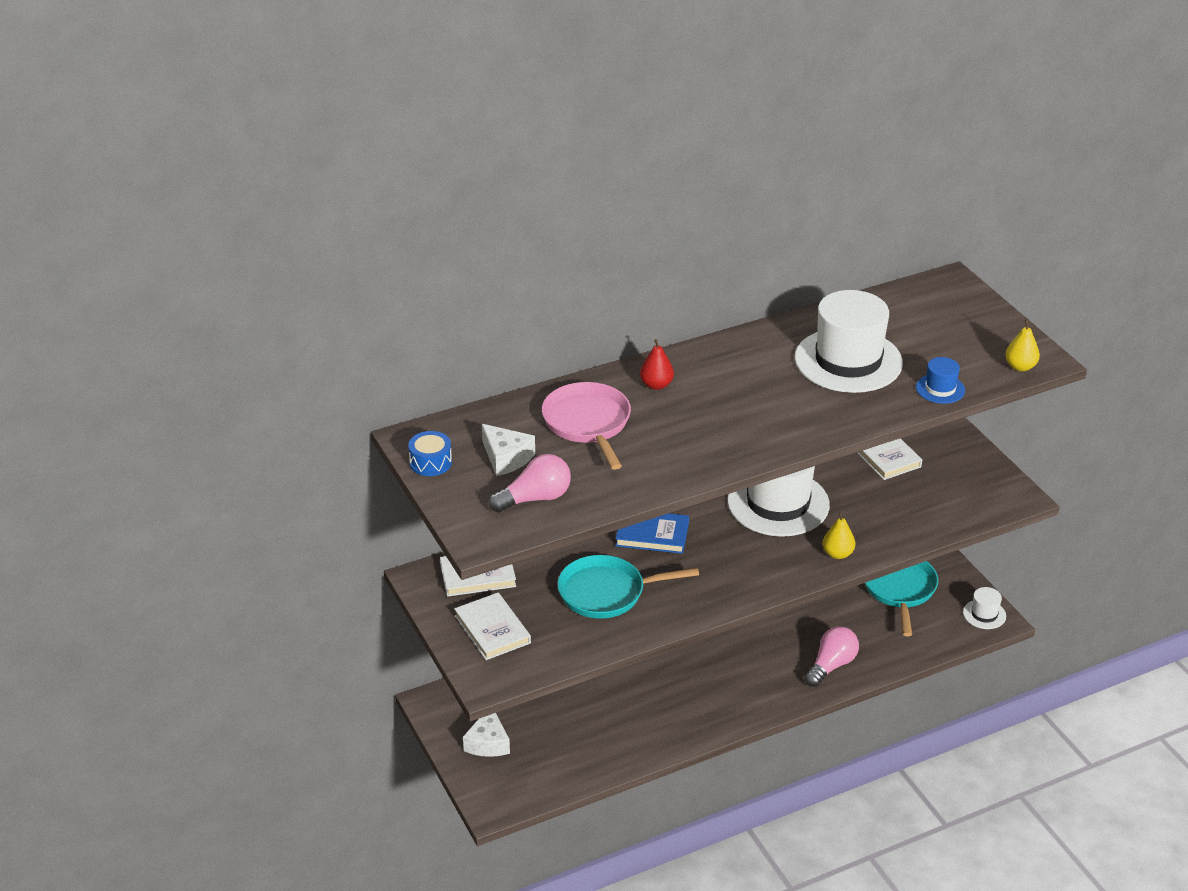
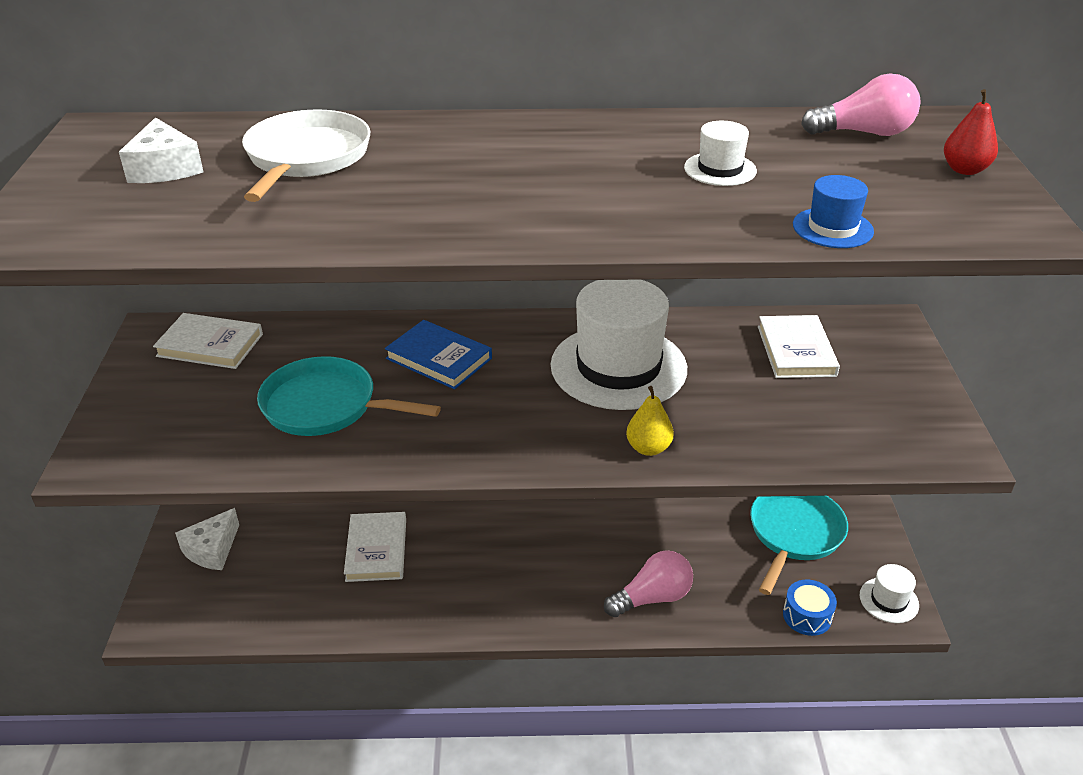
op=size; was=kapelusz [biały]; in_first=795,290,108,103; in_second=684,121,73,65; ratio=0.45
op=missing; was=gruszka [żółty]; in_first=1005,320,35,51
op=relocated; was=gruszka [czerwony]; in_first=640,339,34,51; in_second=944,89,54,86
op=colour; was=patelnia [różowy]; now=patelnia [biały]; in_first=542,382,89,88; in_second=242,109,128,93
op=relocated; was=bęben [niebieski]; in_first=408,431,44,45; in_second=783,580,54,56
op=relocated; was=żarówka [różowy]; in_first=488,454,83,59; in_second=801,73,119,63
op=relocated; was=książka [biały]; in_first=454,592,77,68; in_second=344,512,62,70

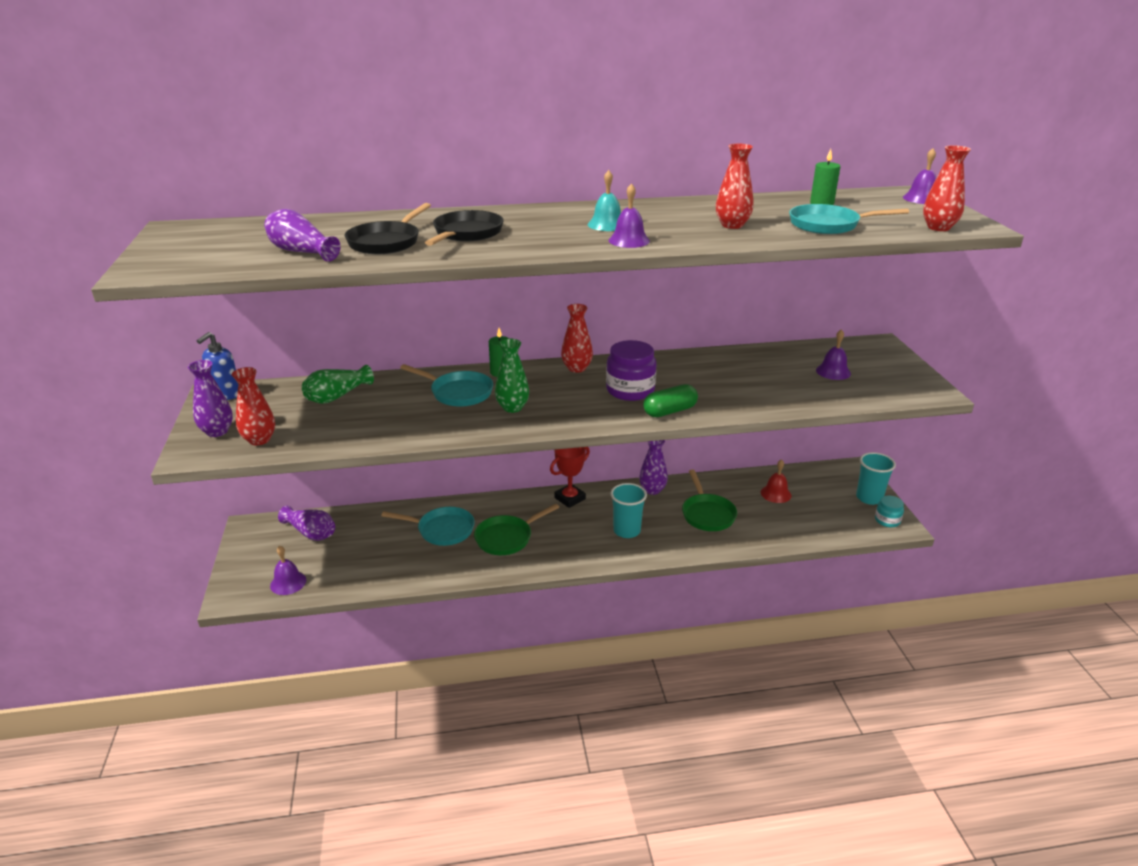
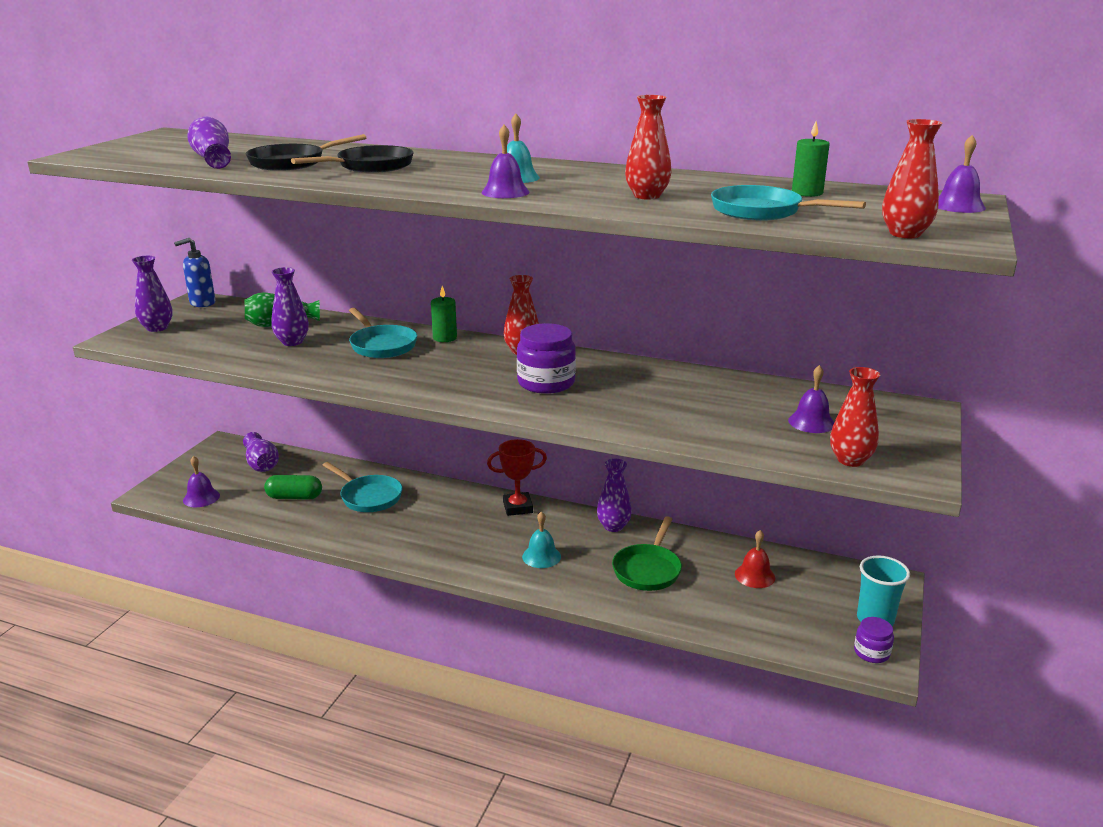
op=missing; was=wazon [zielony]; in_first=495,339,34,74
op=relocated; was=wazon [czerwony]; in_first=232,367,43,78; in_second=830,367,50,100
op=relocated; was=kapsułka [zielony]; in_first=643,384,55,33; in_second=264,475,58,25
op=exchanged; was=szklanka [turkusowy]; now=dzwonek [turkusowy]; in_first=611,483,36,55; in_second=522,511,39,57
op=colour; was=słoik [turkusowy]; now=słoik [fioletowy]; in_first=875,495,29,32; in_second=854,617,40,46
op=missing; was=patelnia [zielony]; in_first=474,504,85,51
op=appeared; now=wazon [fioletowy]; in_second=271,267,38,79

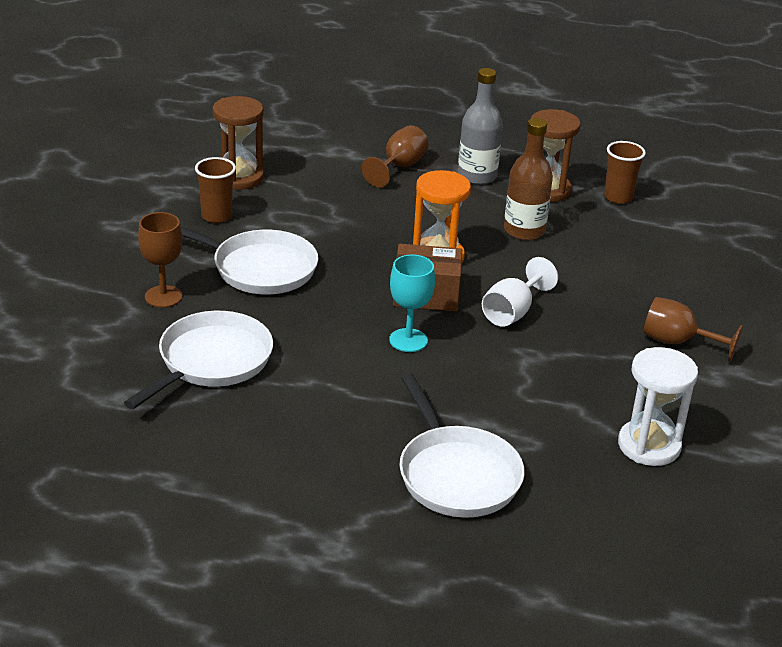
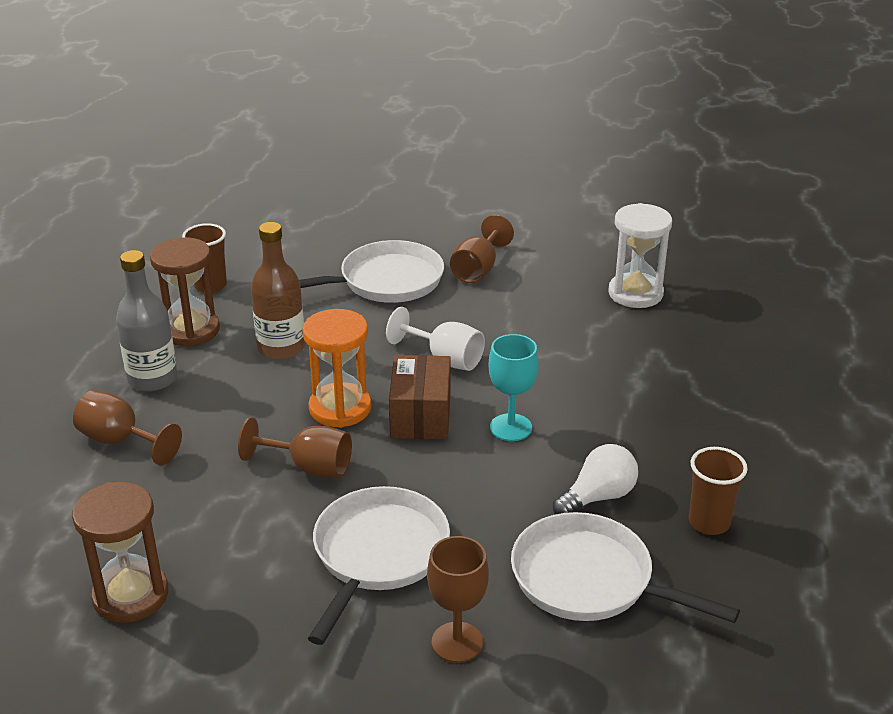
op=relocated; was=szklanka [brązowy]; in_first=195,157,41,66; in_second=689,447,59,88
op=relocated; was=patelnia [biały]; in_first=399,374,126,144; in_second=299,240,145,63
op=appeared; now=kielich [brązowy]; in_second=238,417,114,61
op=appeared; now=żarówka [biały]; in_second=553,444,85,70

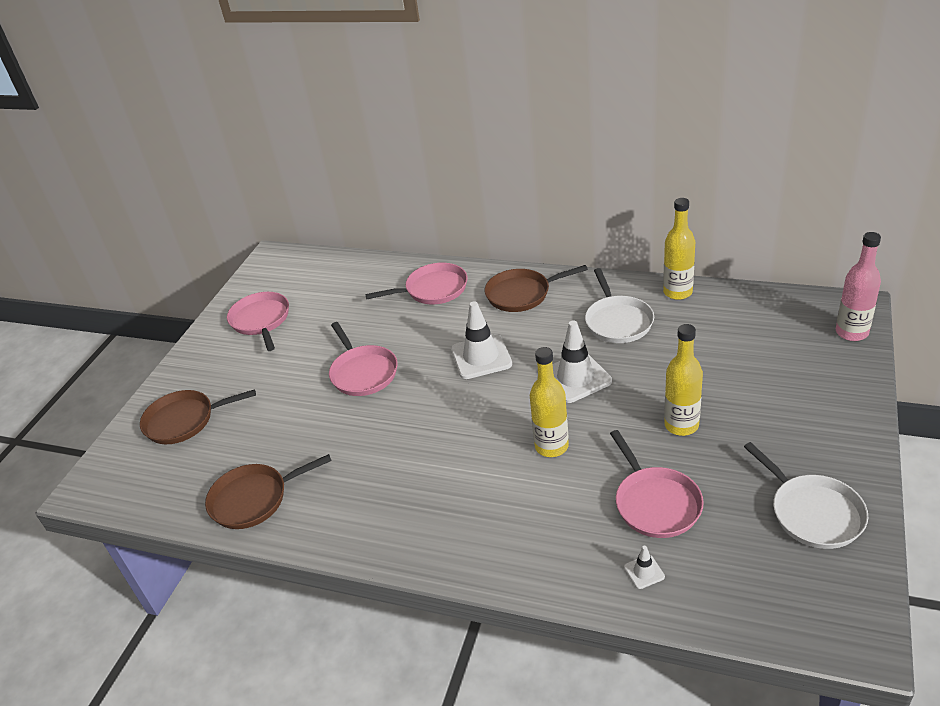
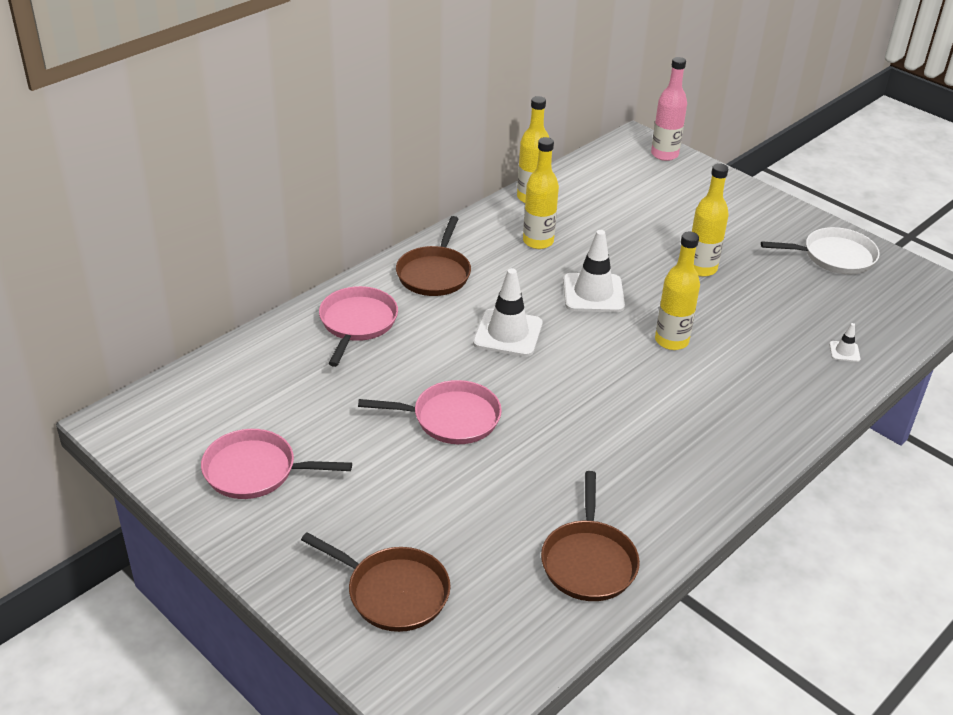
op=exchanged; was=patelnia [biały]; now=butelka [żółty]; in_first=585,268,69,75; in_second=523,137,36,112
op=spun; was=patelnia [brązowy]; in_first=140,389,116,55; in_second=301,532,150,100; clockwise=-75
op=missing; was=patelnia [różowy]; in_first=610,430,94,108

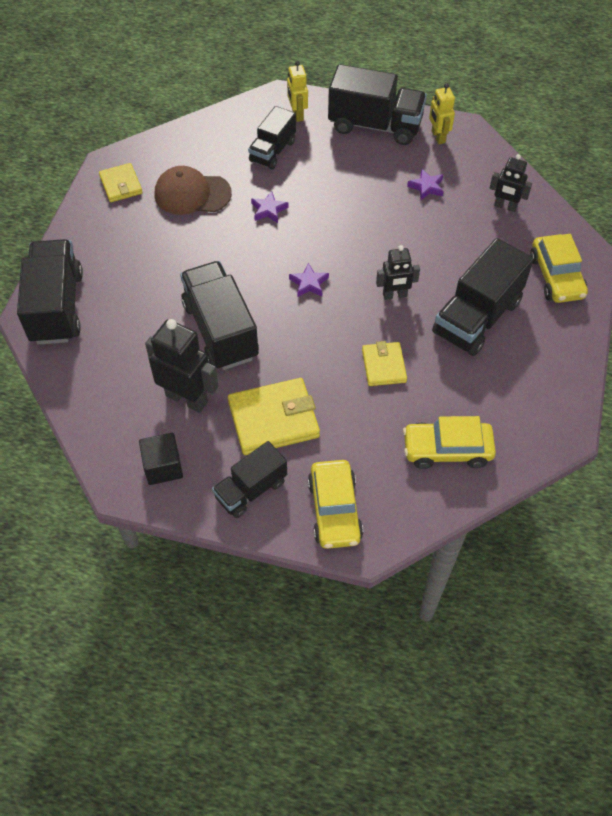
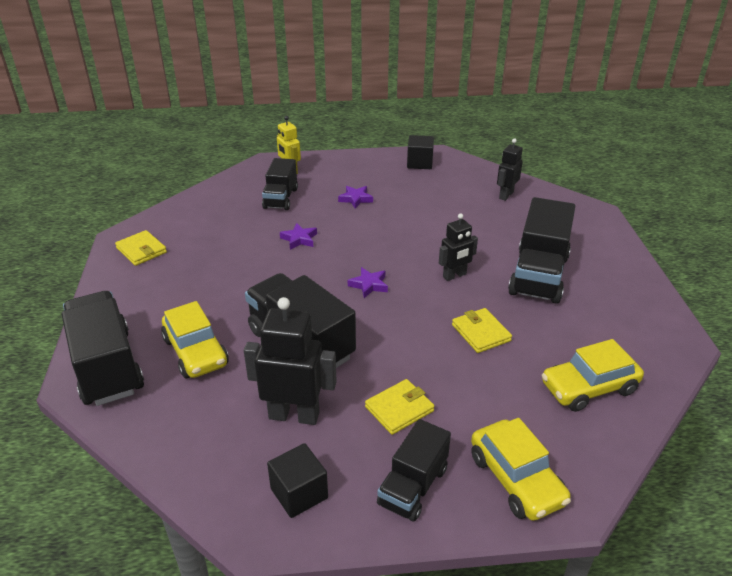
op=missing; was=ciężarówka [czarny]; in_first=328,64,99,81
op=exchanged; was=robot [żółty]; now=sześcian [czarny]; in_first=429,83,26,61; in_second=407,135,27,34
op=spun; was=robot [czarny]; in_first=489,154,43,58; in_second=497,138,26,63; clockwise=120
op=missing; was=czapka [brązowy]; in_first=155,166,77,49
op=relocated; was=gwiazda [fioletowy]; in_first=407,169,37,31; in_second=338,186,35,23
op=relocated; was=samochód [żółty]; in_first=530,234,58,69; in_second=161,301,68,77
op=size; was=portfel [żółty]; in_first=228,378,92,77; in_second=365,379,70,56; ratio=0.6

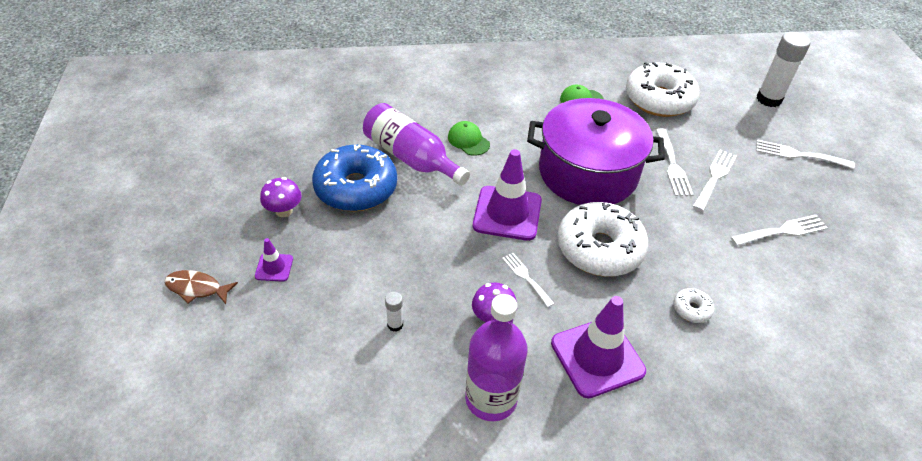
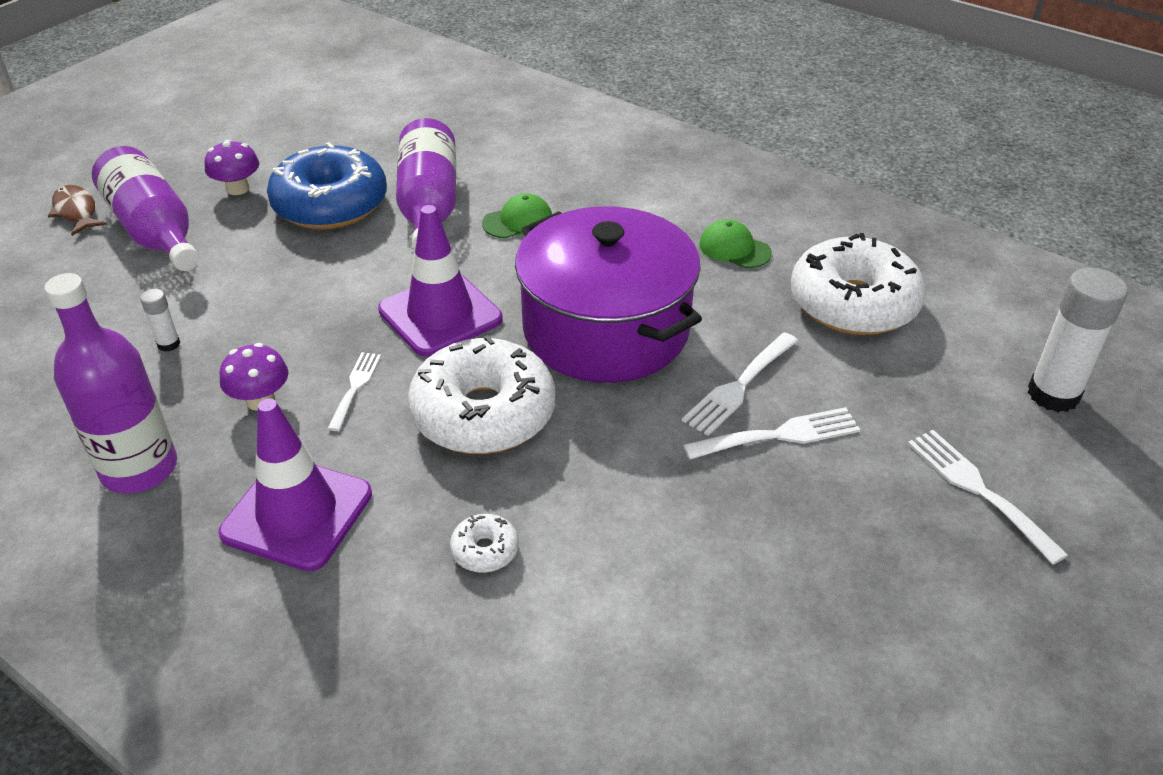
op=spun; was=czapka [zielony]; in_first=448,121,42,35; in_second=482,193,70,45; clockwise=60
op=missing; was=widelec [biały]; in_first=731,215,97,31
op=exchanged; was=pachołek [fioletowy]; now=butelka [fioletowy]; in_first=255,238,38,44; in_second=92,146,107,125

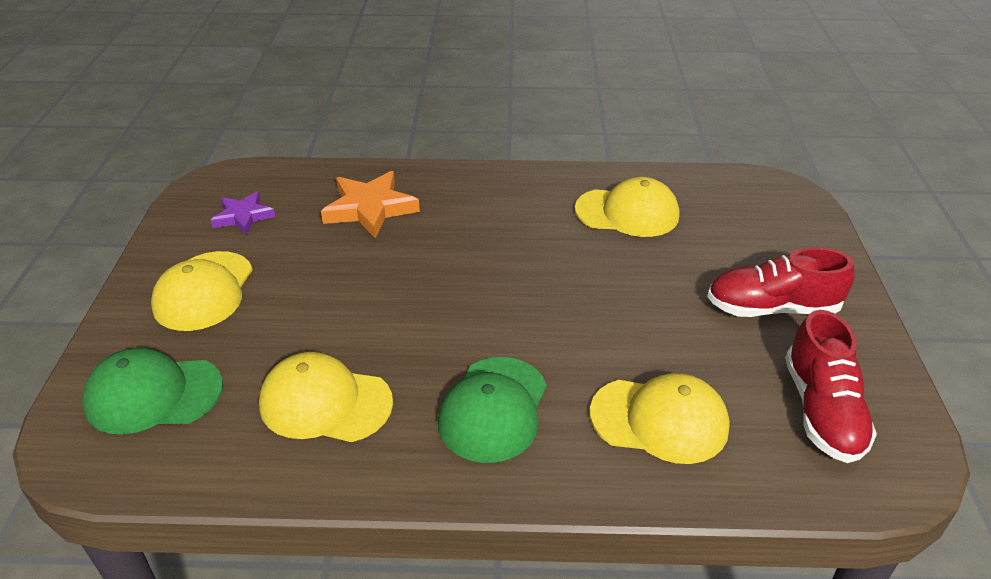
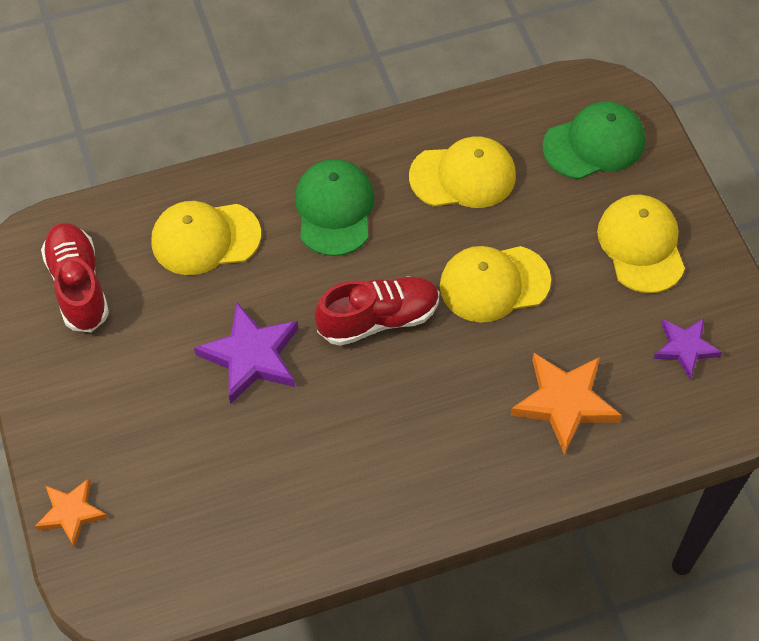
op=relocated; was=czapka [żółty]; in_first=575,177,104,60; in_second=440,246,111,77
op=relocated; was=but [czerwony]; in_first=707,247,148,70; in_second=315,276,124,70
op=appeared; now=gwiazda [fioletowy]; in_second=194,303,104,101
op=appeared; now=gwiazda [pomarańczowy]; in_second=35,478,73,70

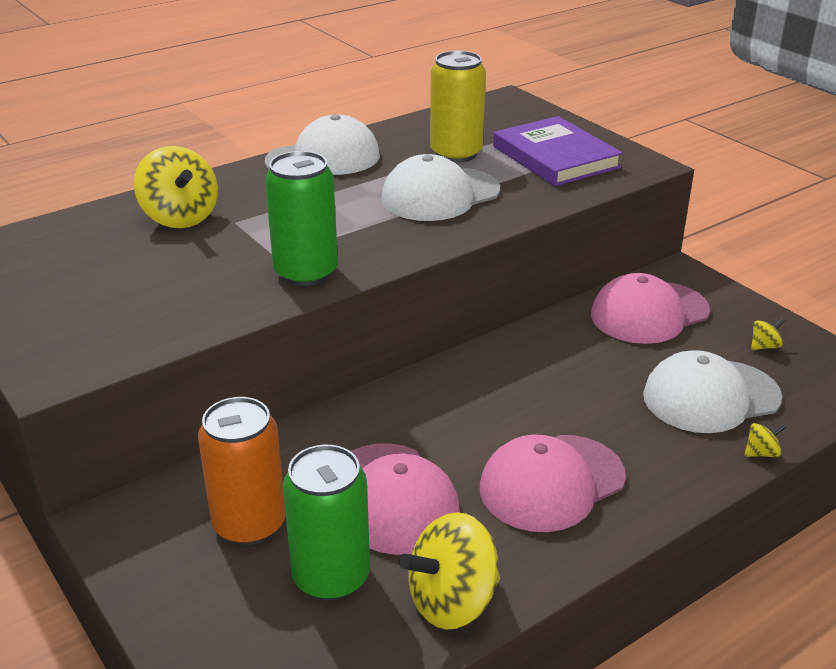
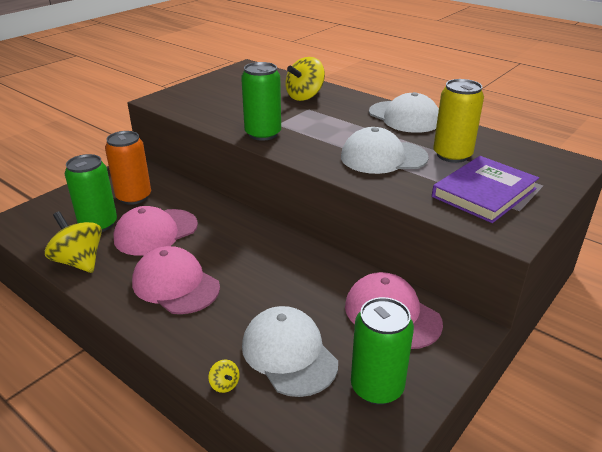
op=spun; was=czapka [biały]; in_first=381,154,119,67; in_second=341,127,88,47; clockwise=-45
op=exchanged; was=bączek [żółty]; now=puszka [zielony]; in_first=751,318,34,32; in_second=351,297,63,108

